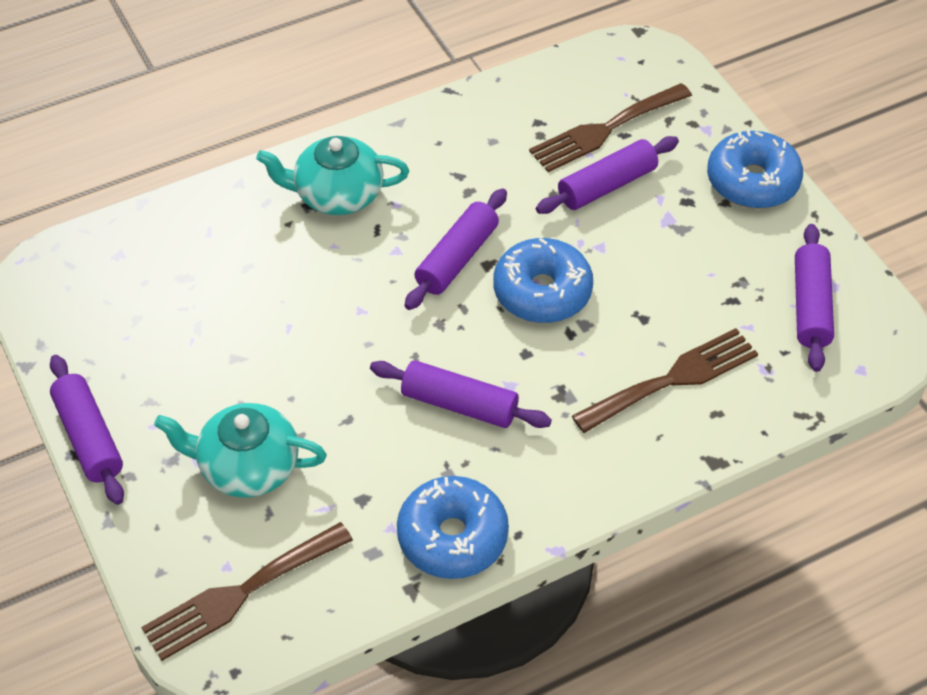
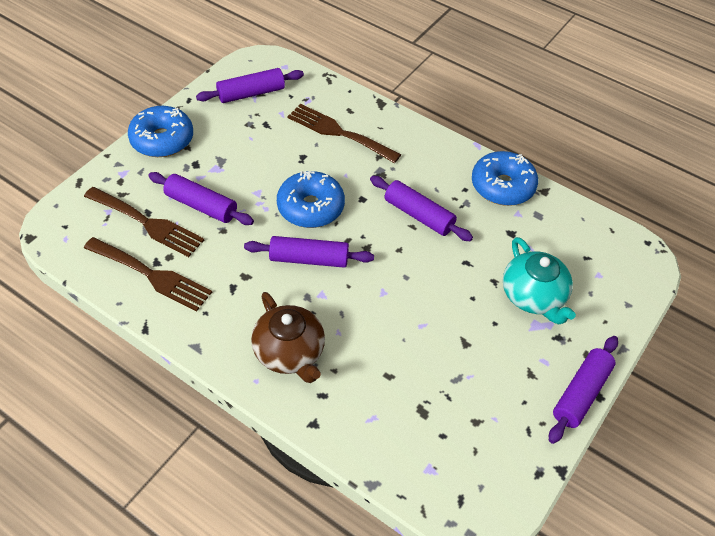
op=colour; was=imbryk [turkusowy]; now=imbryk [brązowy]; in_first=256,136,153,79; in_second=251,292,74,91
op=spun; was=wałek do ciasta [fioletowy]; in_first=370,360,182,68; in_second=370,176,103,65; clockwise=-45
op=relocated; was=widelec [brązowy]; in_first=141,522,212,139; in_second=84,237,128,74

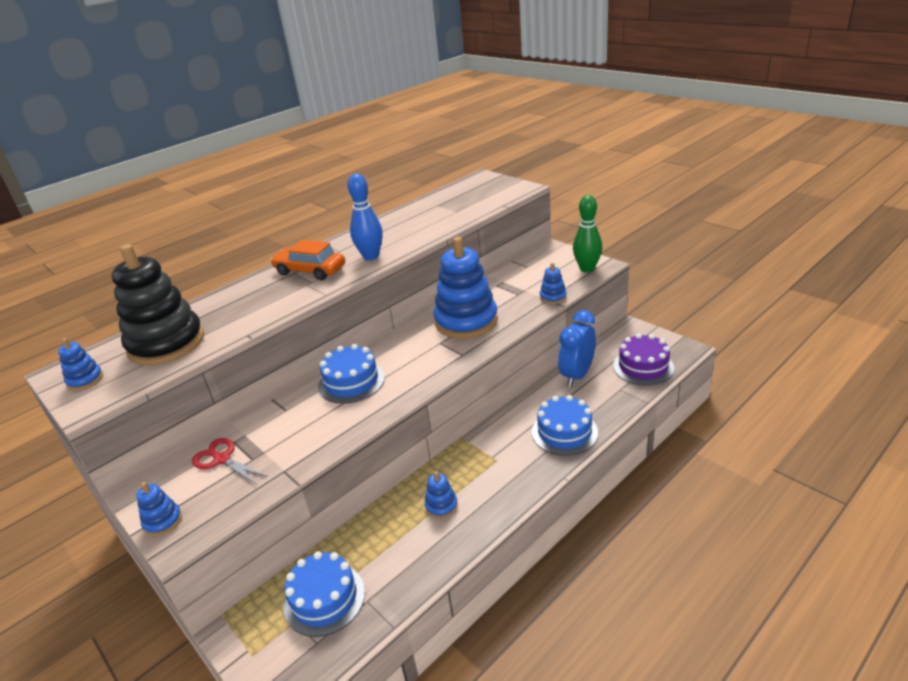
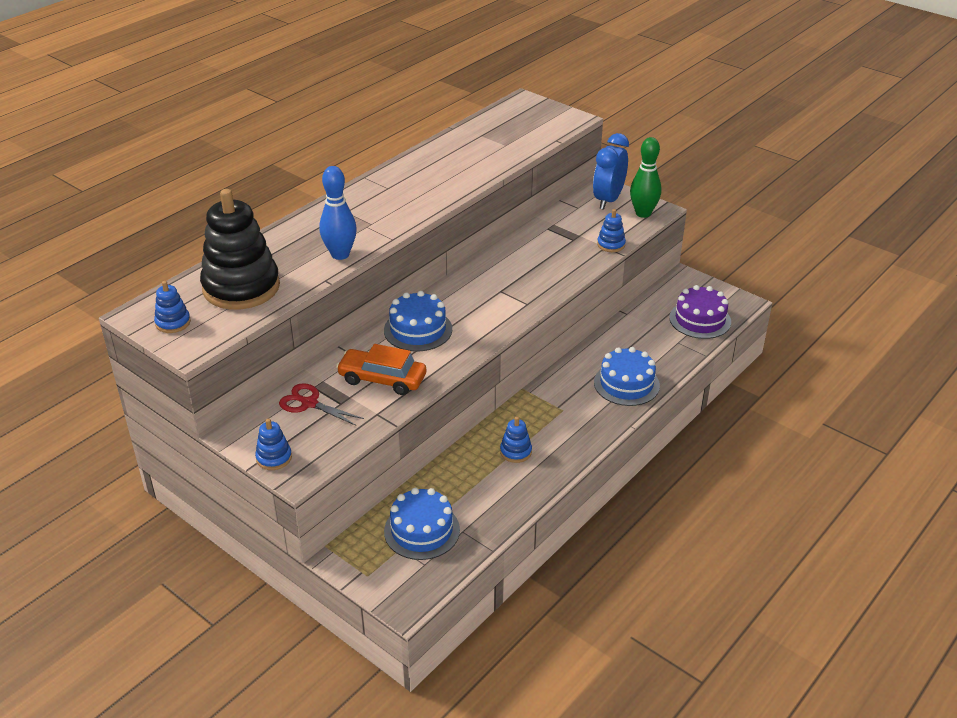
op=relocated; was=kręgiel [niebieski]; in_first=348,174,35,86; in_second=320,166,37,94
op=missing; was=zabawka nakładanka [niebieski]; in_first=434,237,64,102
op=relocated; was=samochód [pomarańczowy]; in_first=270,240,75,40; in_second=336,344,90,51
op=relocated; was=budzik [niebieski]; in_first=558,310,38,77; in_second=593,133,36,77

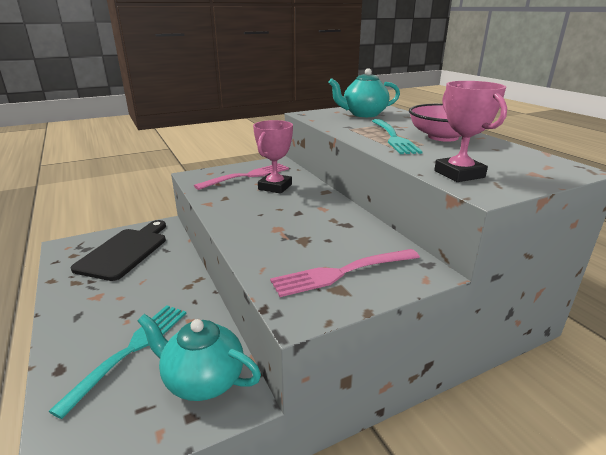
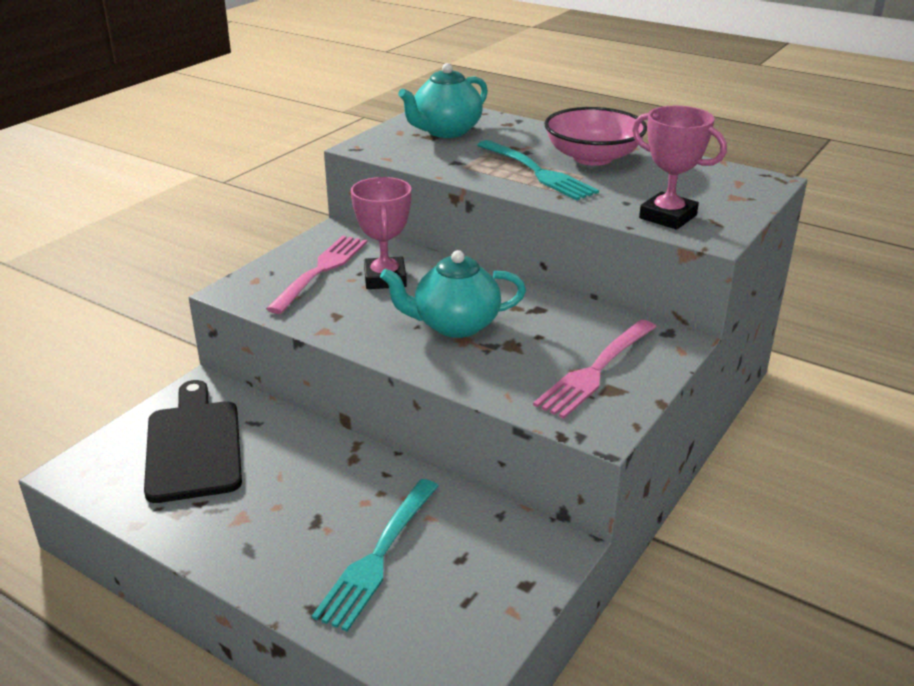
op=spun; was=widelec [turkusowy]; in_first=48,305,138,114; in_second=312,479,126,152; clockwise=-150
op=relocated; was=imbryk [turkusowy]; in_first=137,314,124,87; in_second=380,250,146,88

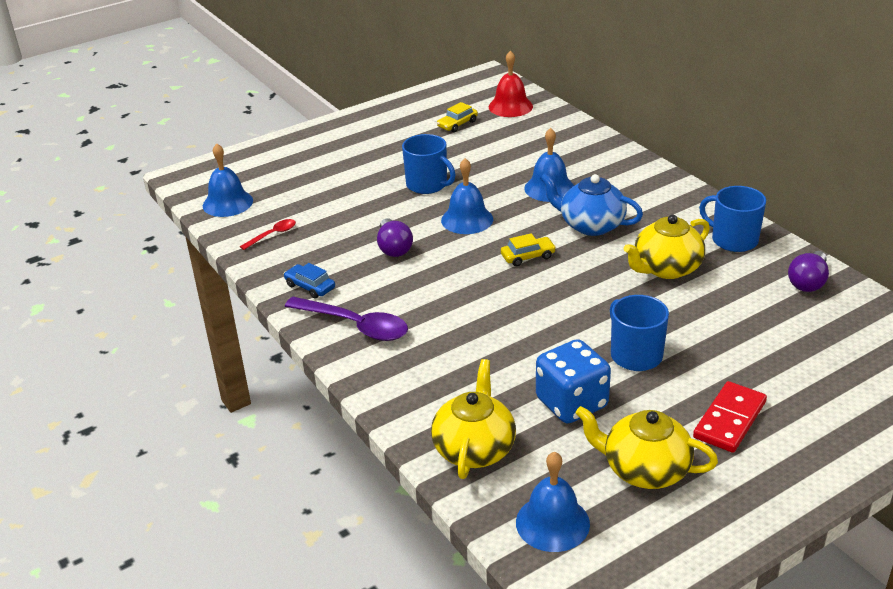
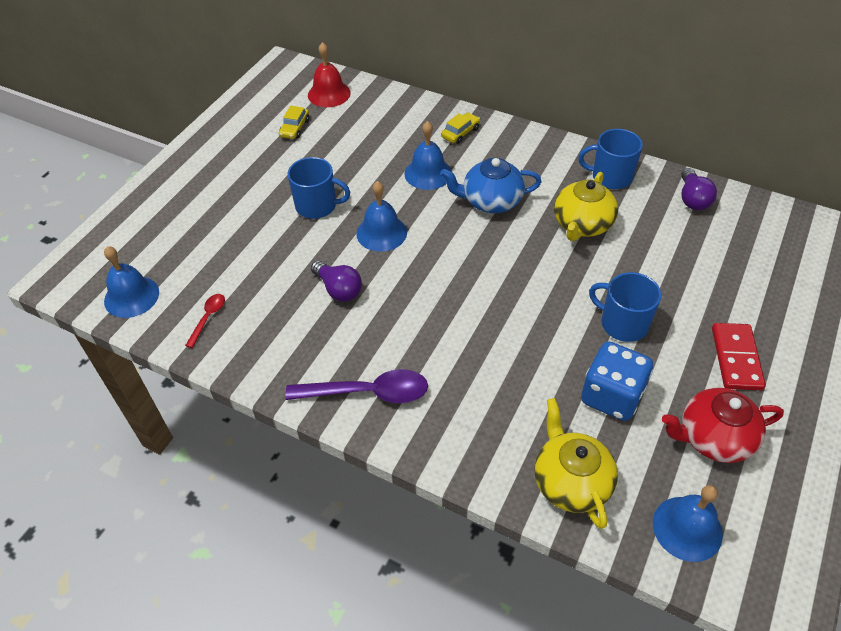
op=relocated; was=samochód [żółty]; in_first=501,233,55,33; in_second=441,112,39,32
op=missing; was=samochód [niebieski]; in_first=284,263,51,35
op=colour; was=imbryk [żółty]; now=imbryk [czerwony]; in_first=575,406,143,83; in_second=662,388,122,75

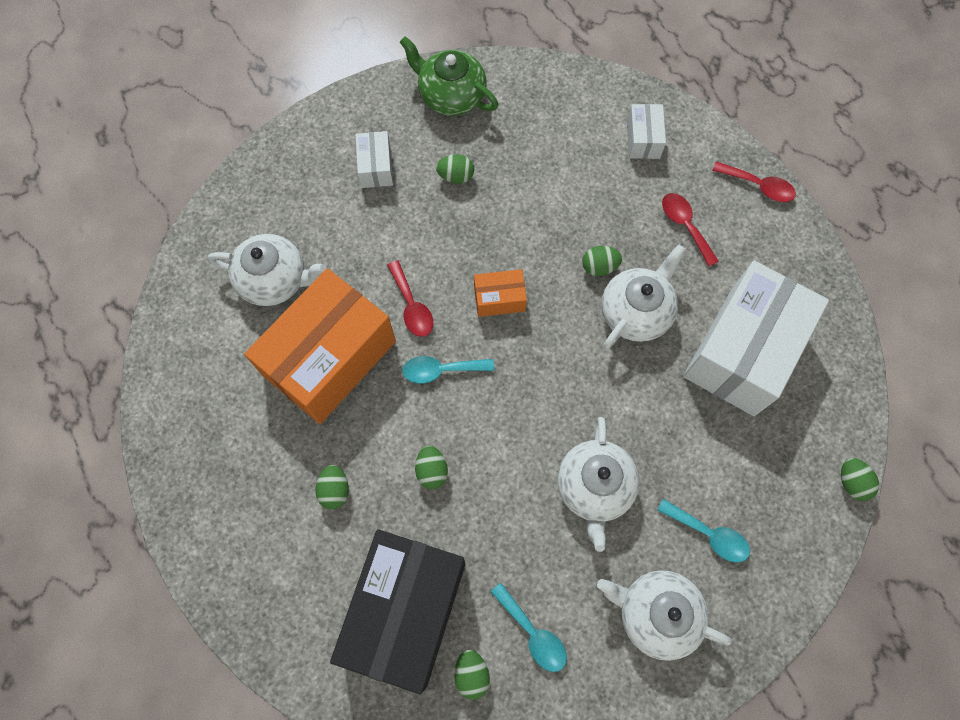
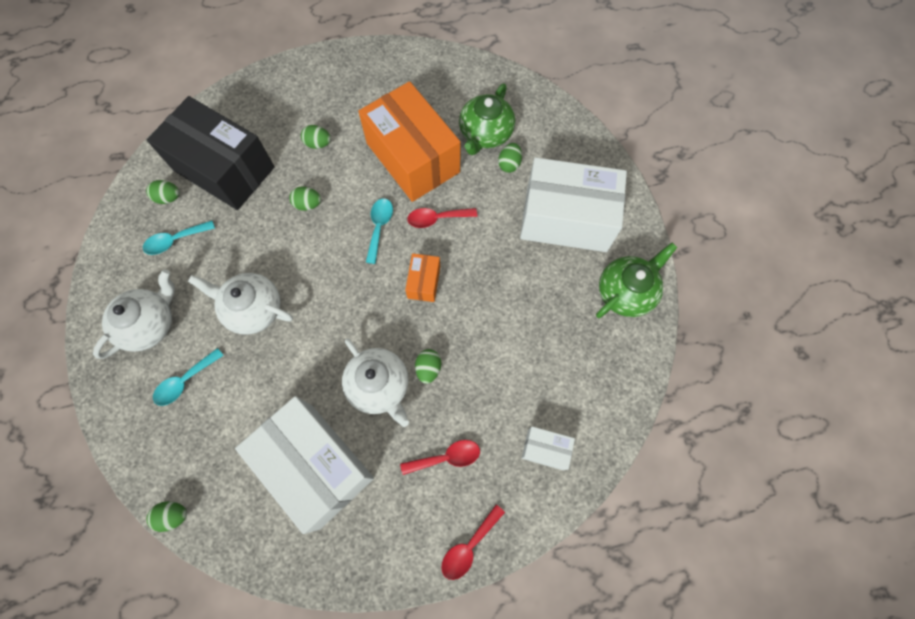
op=size; was=pudełko [biały]; in_first=355,131,38,57; in_second=520,157,107,95; ratio=2.3
op=relocated; was=jajko [zielony]; in_first=436,154,38,30; in_second=498,143,24,30
op=colour; was=imbryk [biały]; now=imbryk [zielony]; in_first=208,234,119,72; in_second=459,84,56,71

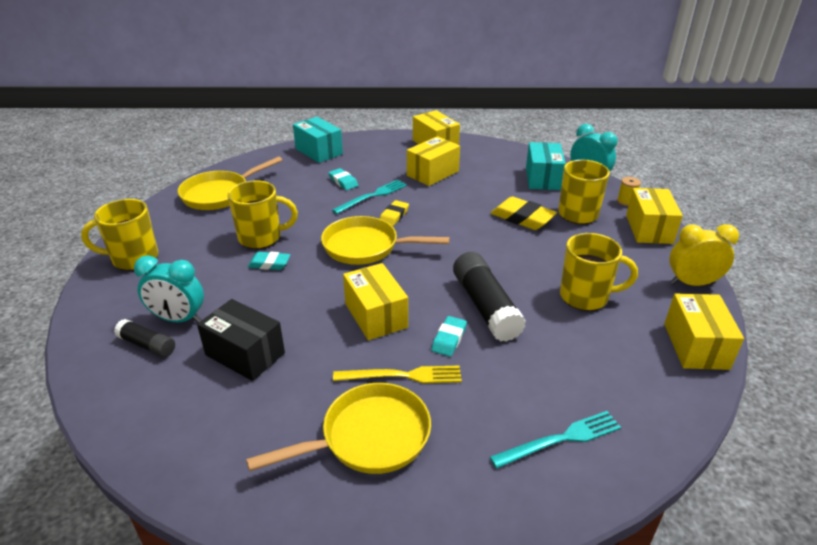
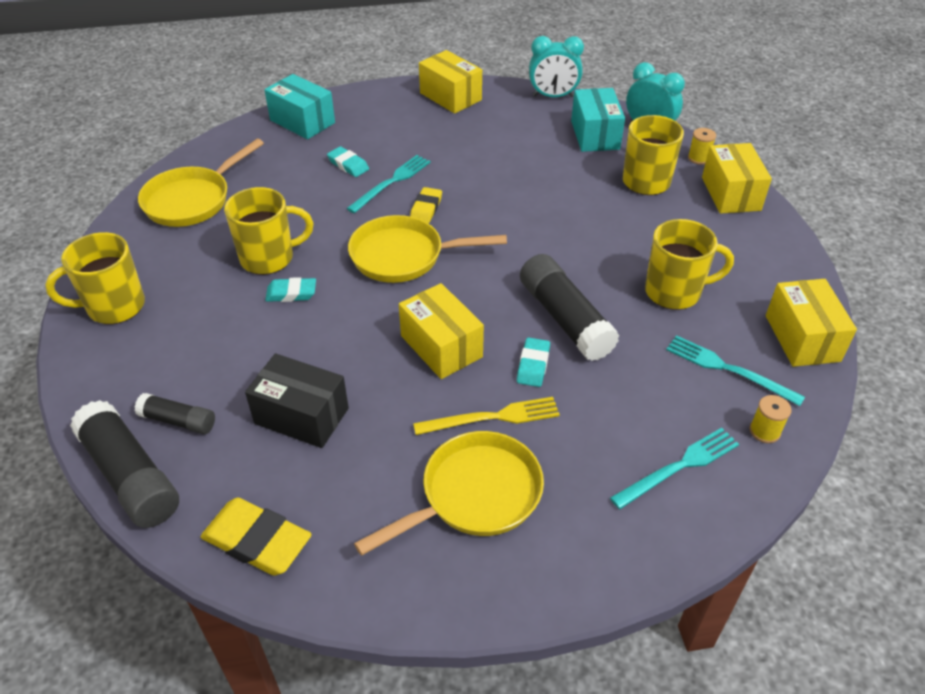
op=missing; was=pudełko [żółty]; in_first=407,136,53,50
op=relocated; was=gumka do mazania [żółty]; in_first=491,197,66,33; in_second=200,498,111,78
op=missing; was=budzik [żółty]; in_first=669,224,70,62
op=relocated; was=budzik [turkusowy]; in_first=134,256,70,67; in_second=529,36,55,61
op=appeared; now=widelec [turkusowy]; in_second=666,335,139,71
op=appeared; now=szpulka [żółty]; in_second=750,395,42,48
op=appeared; now=klej w sztyfcie [czarny]; in_second=70,400,109,128

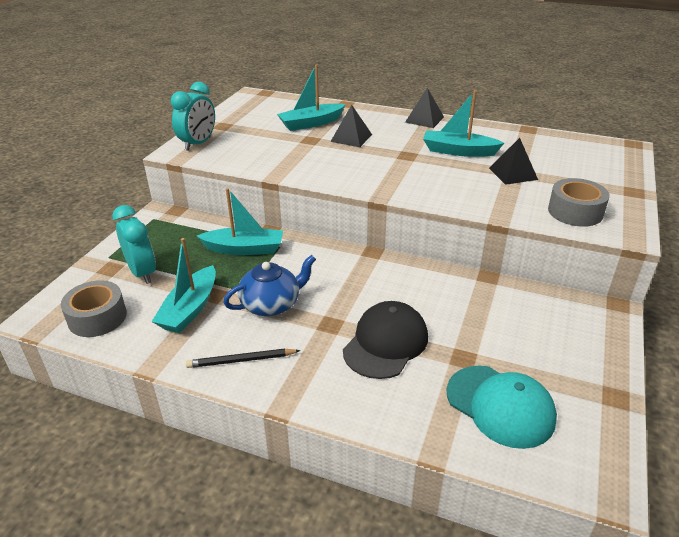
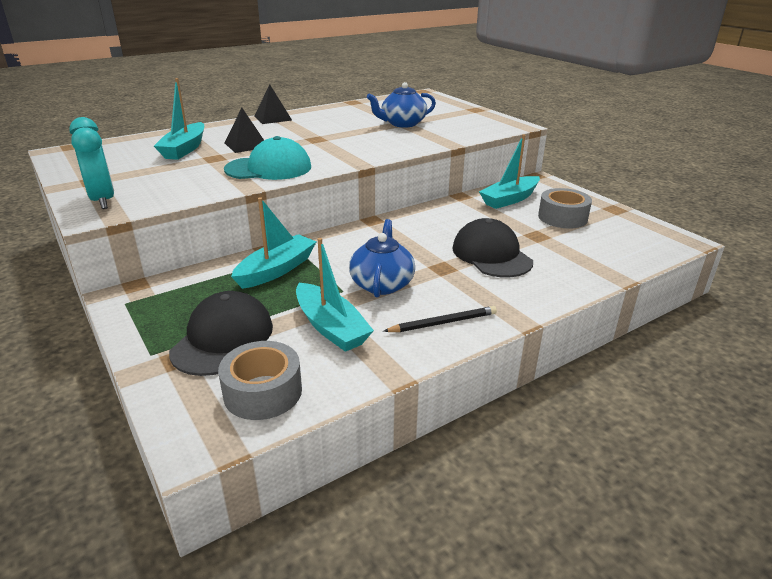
op=relocated; was=łódka [turkusowy]; in_first=423,90,81,67; in_second=479,134,61,75
op=exchanged; was=piramida [czarny]; now=imbryk [niebieski]; in_first=489,138,49,47; in_second=367,82,69,46
op=relocated; was=taśma klejąca [szary]; in_first=548,178,62,49; in_second=538,188,54,40
op=exchanged; was=budzik [turkusowy]; now=czapka [czarny]; in_first=112,205,44,79; in_second=169,291,104,85
op=spun; was=ołówek [czarny]; in_first=186,349,114,19; in_second=383,306,114,26; clockwise=-135
op=relocated; was=czapka [turkusowy]; in_first=446,365,111,84; in_second=224,136,87,44

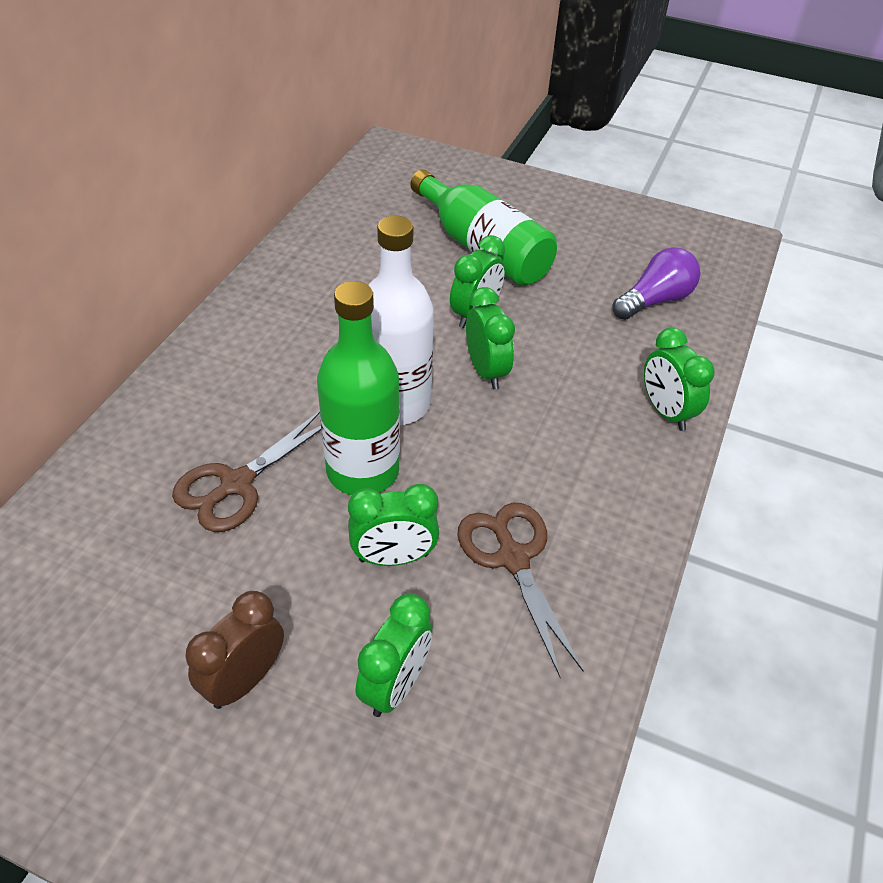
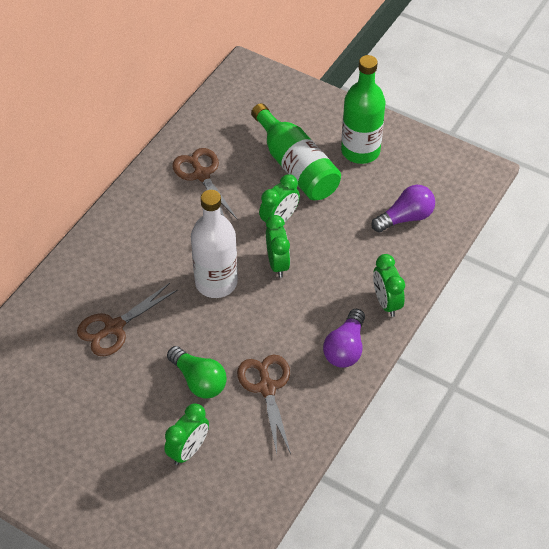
op=relocated; was=butelka [zielony]; in_first=317,281,83,214; in_second=341,55,44,109
op=exchanged; was=budzik [zielony]; now=żarówka [zielony]; in_first=348,484,91,82; in_second=167,346,60,53
op=missing; was=budzik [brązowy]; in_first=186,591,98,118
op=appeared; now=nożyczki [brązowy]; in_second=173,148,65,72
op=appeared; now=żarówka [fioletowy]; in_second=323,309,42,59

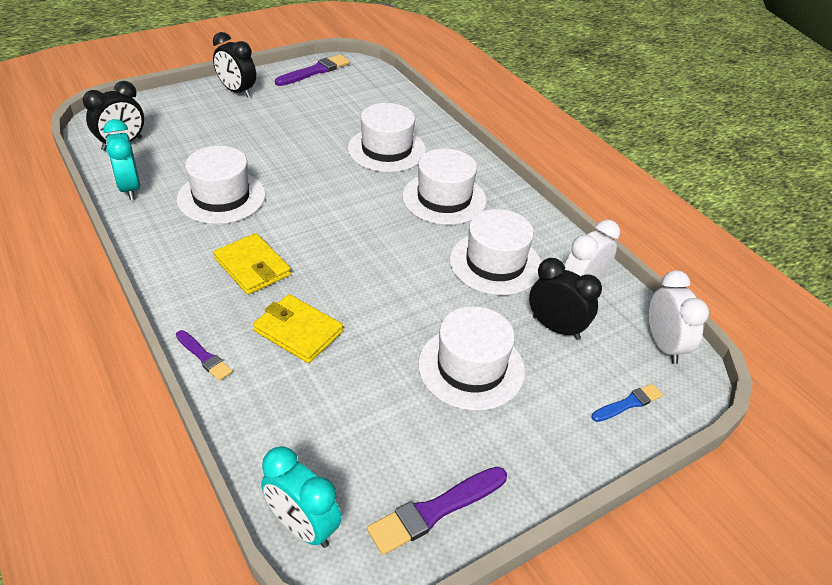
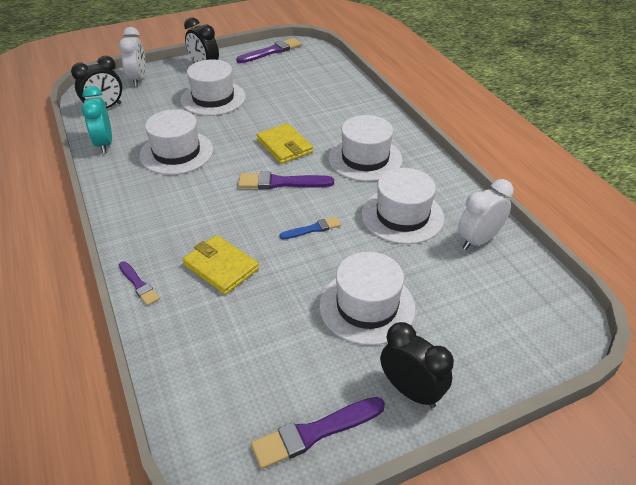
op=relocated; was=kapelusz [biały]; in_first=348,103,78,69; in_second=181,59,65,57
op=relocated; was=portfel [żółty]; in_first=214,233,77,62; in_second=257,123,56,41
op=relocated; was=budzik [czarny]; in_first=529,258,73,82; in_second=380,322,74,86
op=relocated; was=budzik [biały]; in_first=648,270,61,94; in_second=119,27,27,60
op=relocated; was=pędzel [niebieski]; in_first=592,384,71,38; in_second=279,217,62,22
op=missing; was=budzik [turkusowy]; in_first=261,446,81,102
op=appeared; now=pędzel [fioletowy]; in_second=238,172,96,17

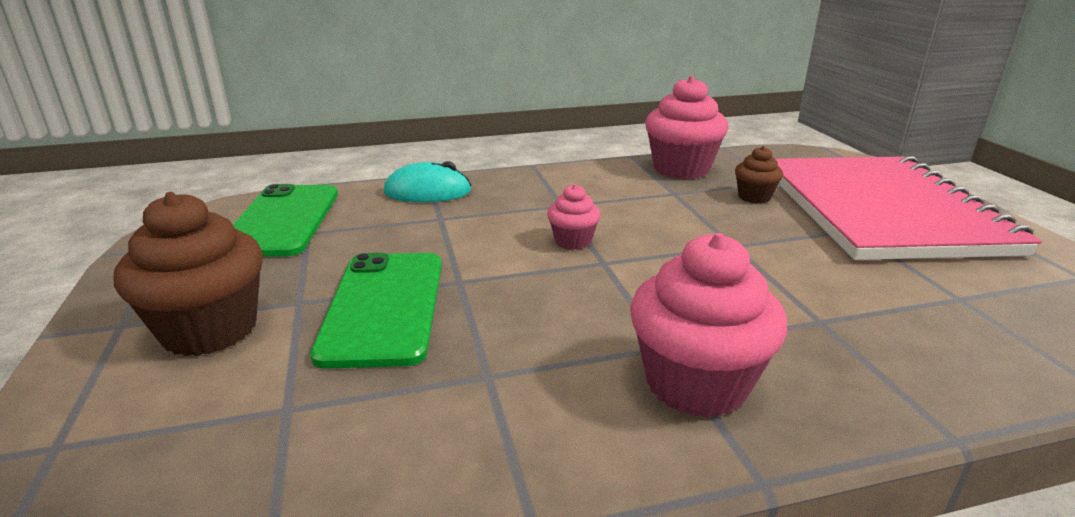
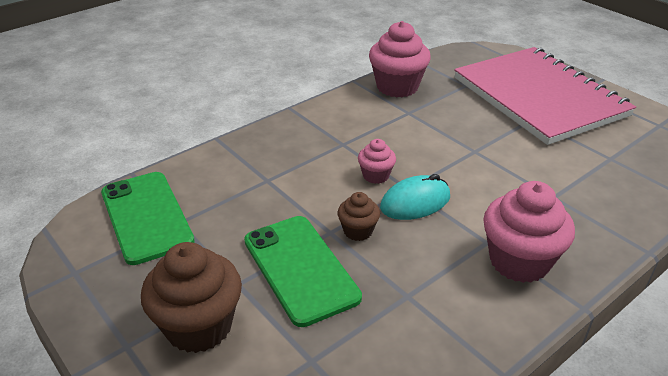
op=relocated; was=muffinka [brązowy]; in_first=735,146,48,57; in_second=338,192,42,49
op=relocated; was=myszka [turkusowy]; in_first=384,161,87,41; in_second=380,174,70,46

